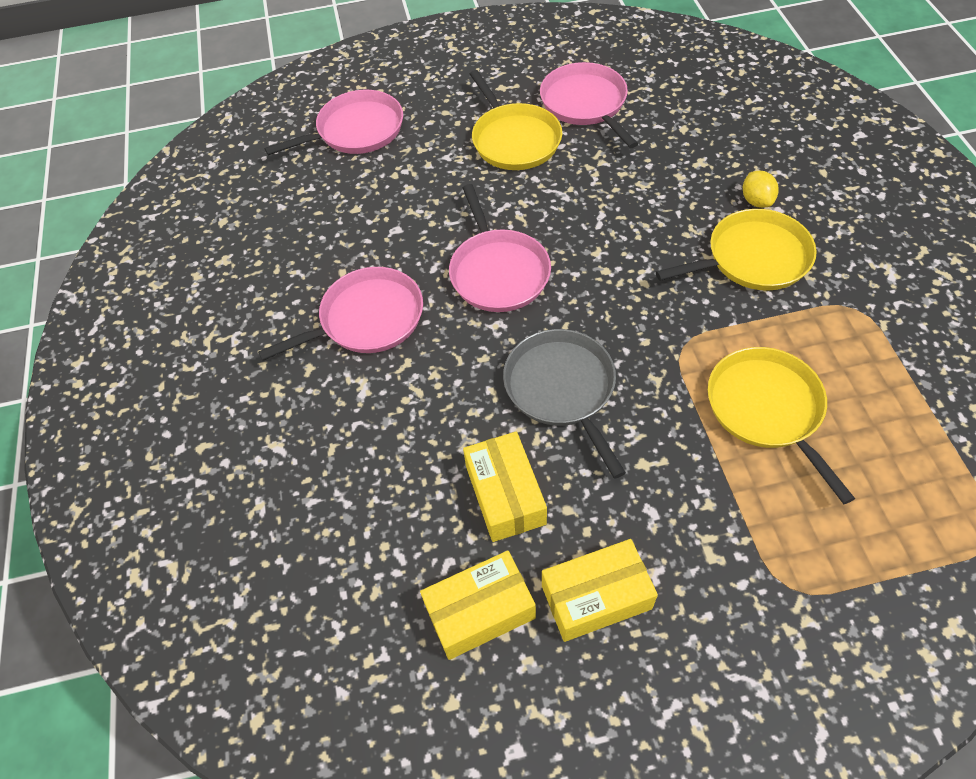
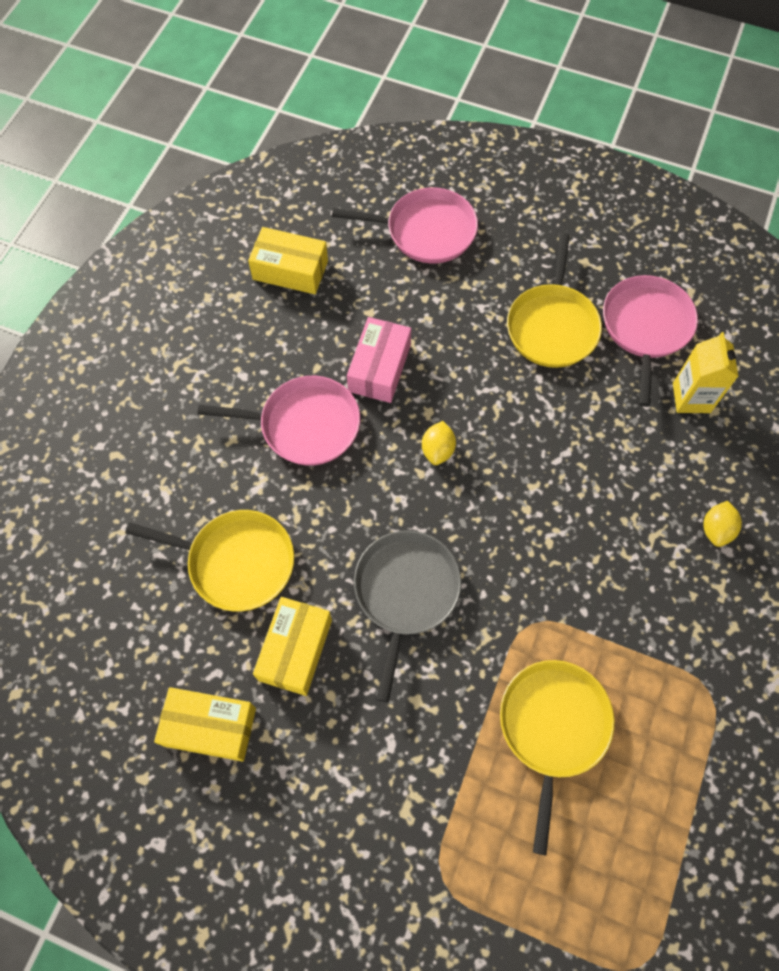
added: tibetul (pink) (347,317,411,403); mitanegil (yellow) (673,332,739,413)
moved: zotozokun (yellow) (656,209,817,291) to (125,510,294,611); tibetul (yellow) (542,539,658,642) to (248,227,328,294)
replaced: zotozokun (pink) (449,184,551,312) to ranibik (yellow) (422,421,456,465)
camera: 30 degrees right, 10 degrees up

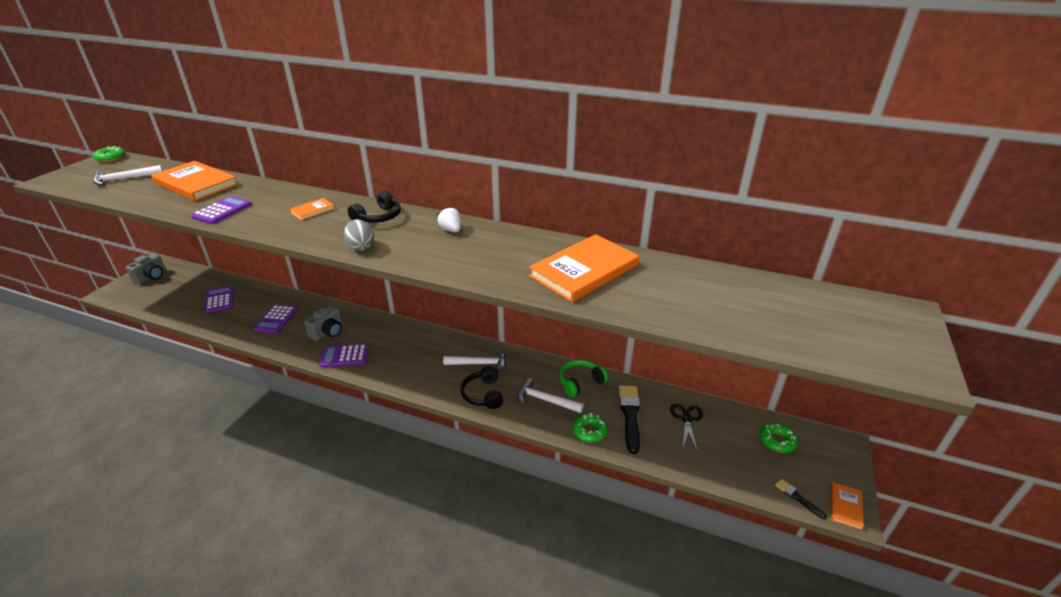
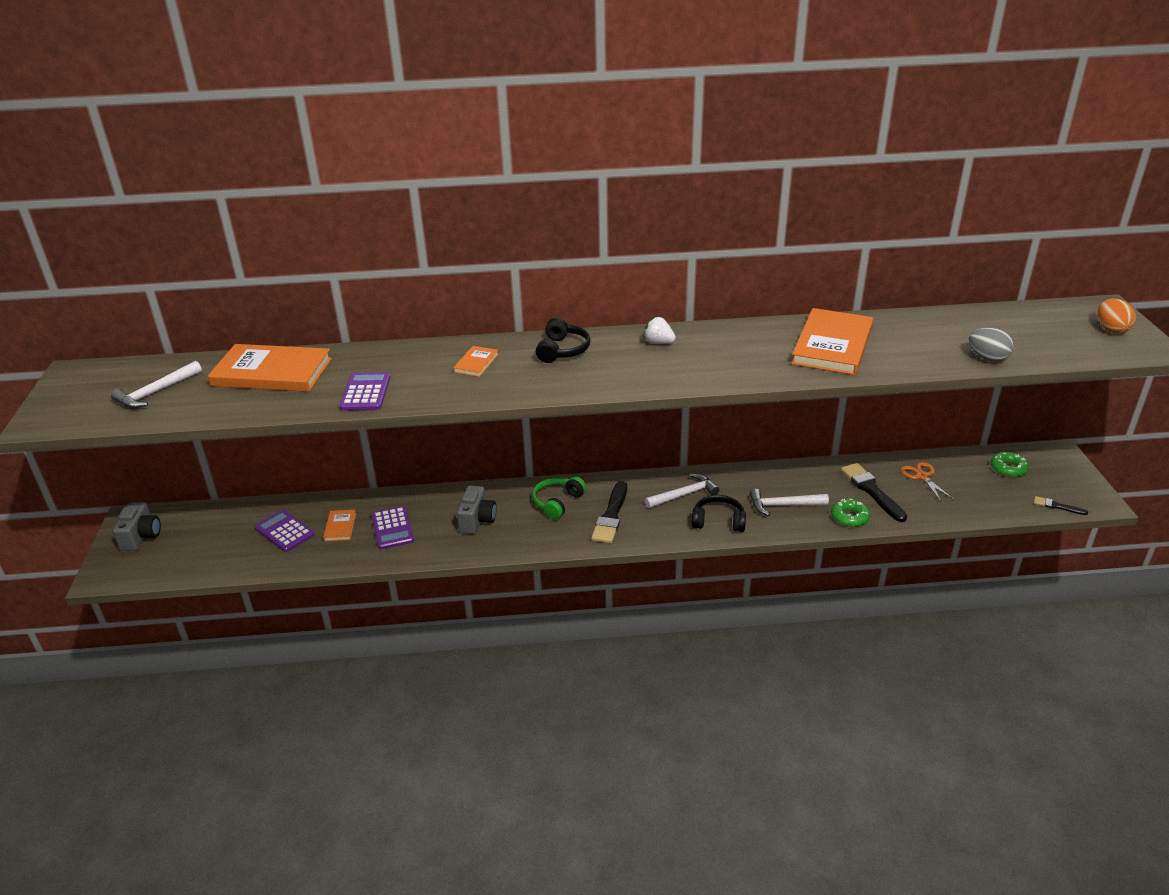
removed: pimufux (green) (93,146,125,162); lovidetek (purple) (319,344,369,367)
added: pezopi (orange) (1098,299,1136,333); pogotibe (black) (591,481,627,543)
moved: pezopi (grey) (344,219,374,251) to (969,328,1014,362); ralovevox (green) (560,360,608,397) to (532,477,587,519); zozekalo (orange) (831,482,864,530) to (323,510,356,541)
recoloured: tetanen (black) (670,403,703,452) to tetanen (orange) (901,462,954,502)
turned: ralovevox (black) (460,366,503,409) = (692,495,746,532) 135 degrees clockwise
camera: 25 degrees left, 0 degrees up

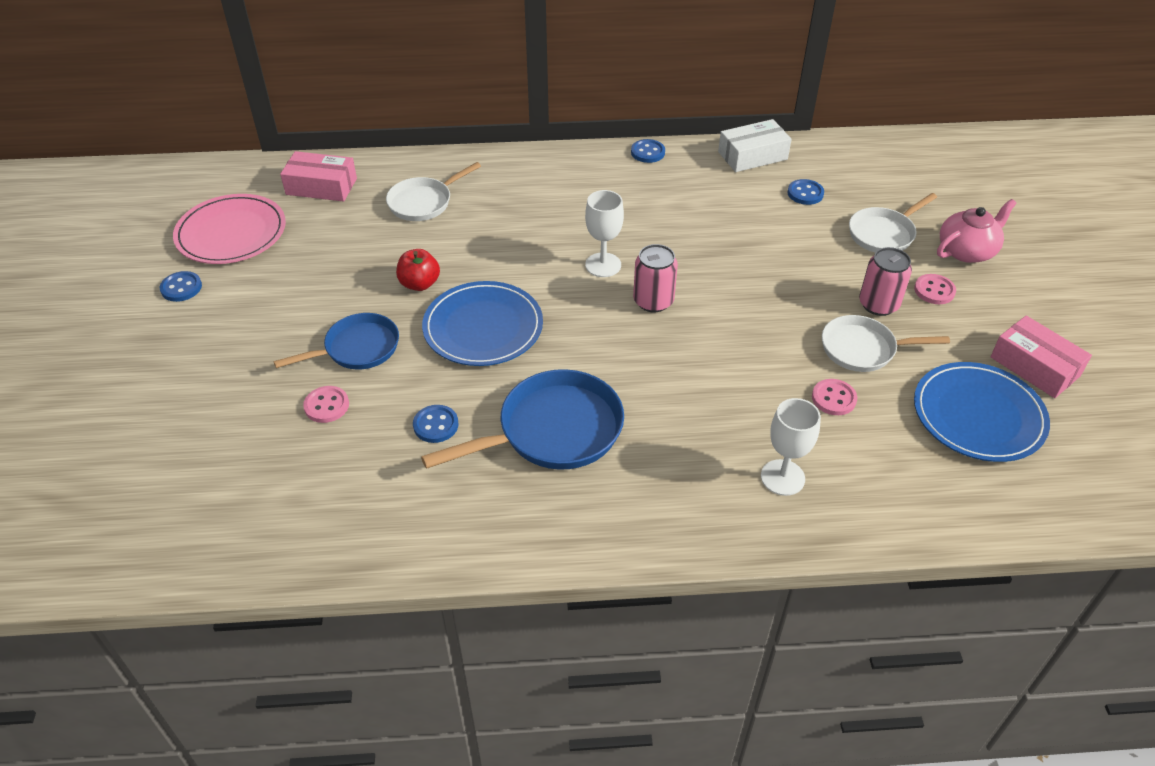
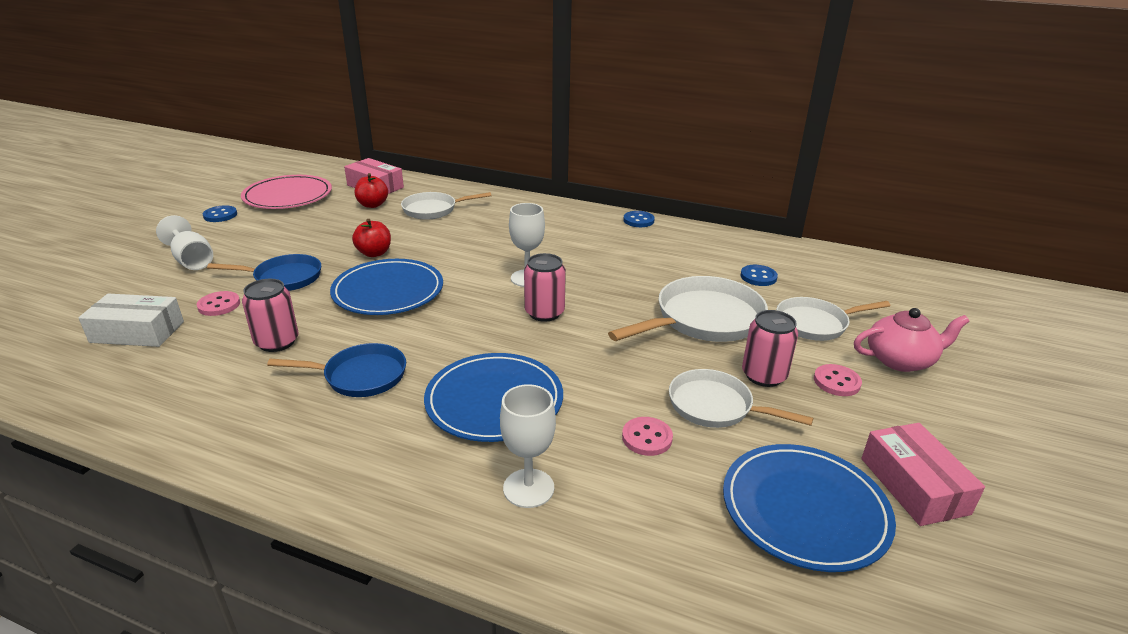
added: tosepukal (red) (355,173,388,208); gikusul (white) (156,215,213,270); zotozokun (white) (608,276,768,342); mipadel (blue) (424,353,563,442)
moved: tibetul (white) (718,119,792,172) to (78,294,184,347)
replaced: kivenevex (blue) (413,405,458,443) to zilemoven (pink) (242,279,299,352)
resized: zotozokun (blue) (421,369,624,470) = (267,343,406,397) x0.65
camera: 25 degrees right, 15 degrees down

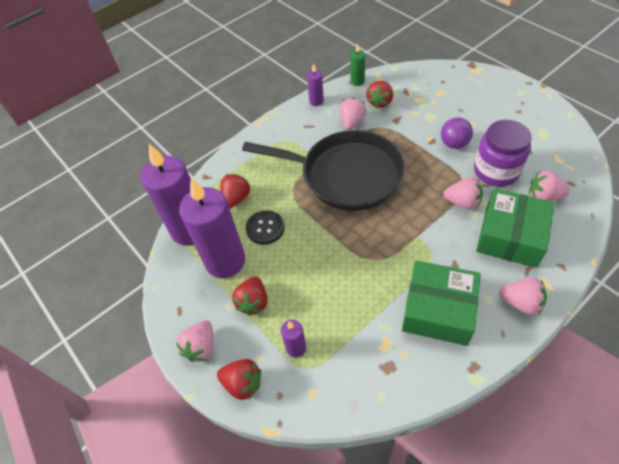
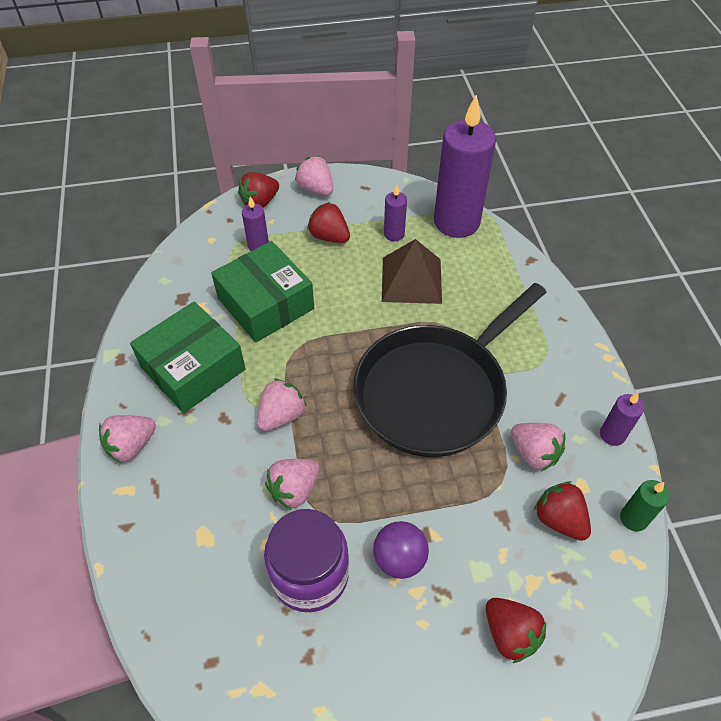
moved: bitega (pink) (529,170,570,201) to (257,379,307,431); bitega (red) (220,174,251,209) to (486,598,546,663); tibetul (green) (476,188,555,268) to (211,241,314,342)
replaced: kivenevex (black) (246,210,285,245) to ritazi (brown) (382,239,442,304)
resized: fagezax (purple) (179,178,245,278) = (384,185,407,241) x0.44
camera: 115 degrees right, 0 degrees up

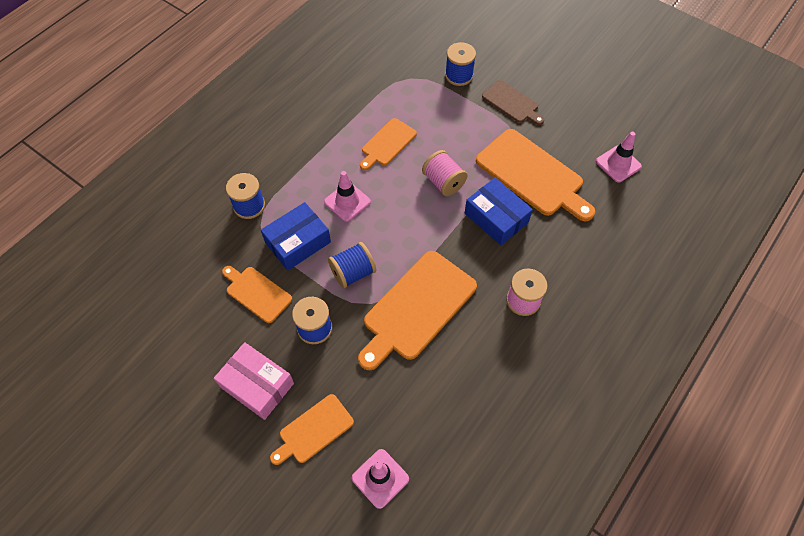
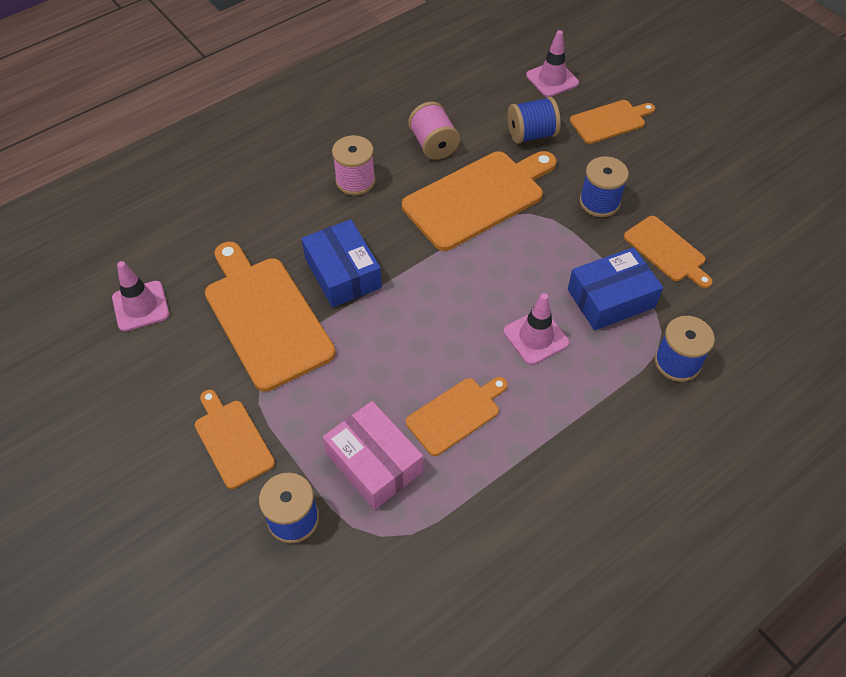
moved: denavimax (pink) (422,150,468,196) to (409,102,460,160); denavimax (blue) (328,242,376,288) to (508,97,561,144); tibetul (pink) (214,342,294,420) to (323,401,423,509)
recoloured: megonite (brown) (482,80,544,125) to megonite (orange) (195,390,275,489)
camera: 165 degrees left, 5 degrees down

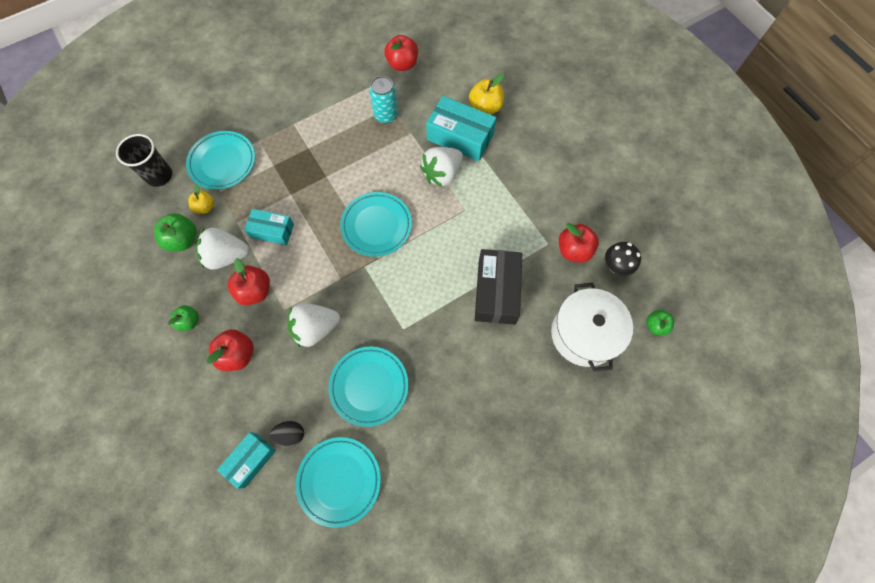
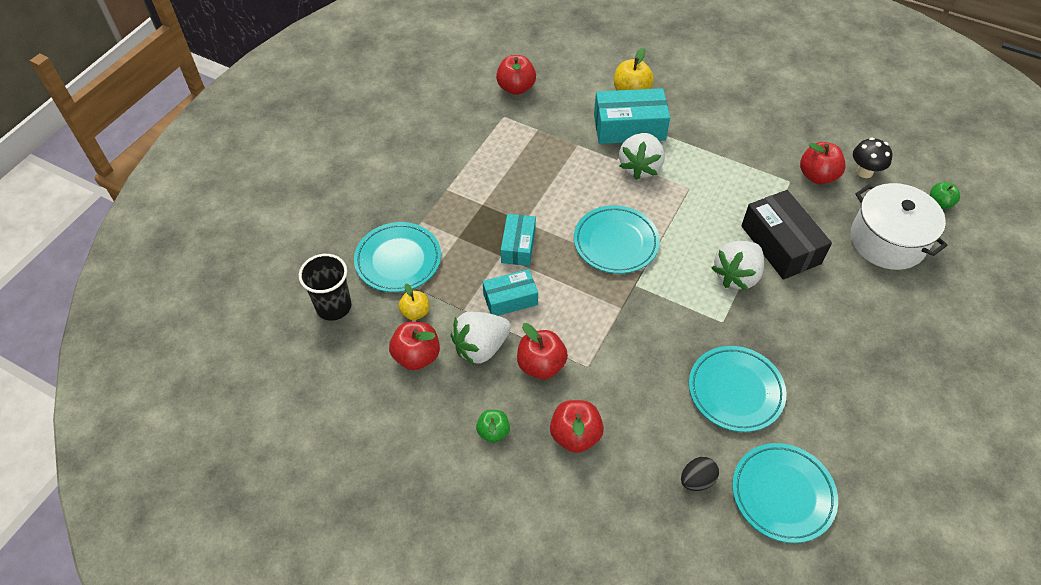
removed: zilemoven (turquoise) (369,76,398,123)
moved: bitega (white) (287,303,340,347) to (712,241,764,290); tibetul (turquoise) (217,432,276,489) to (501,214,536,266)
recoloured: tosepukal (green) (154,213,197,251) to tosepukal (red) (389,321,440,370)
camera: 30 degrees left, 15 degrees down

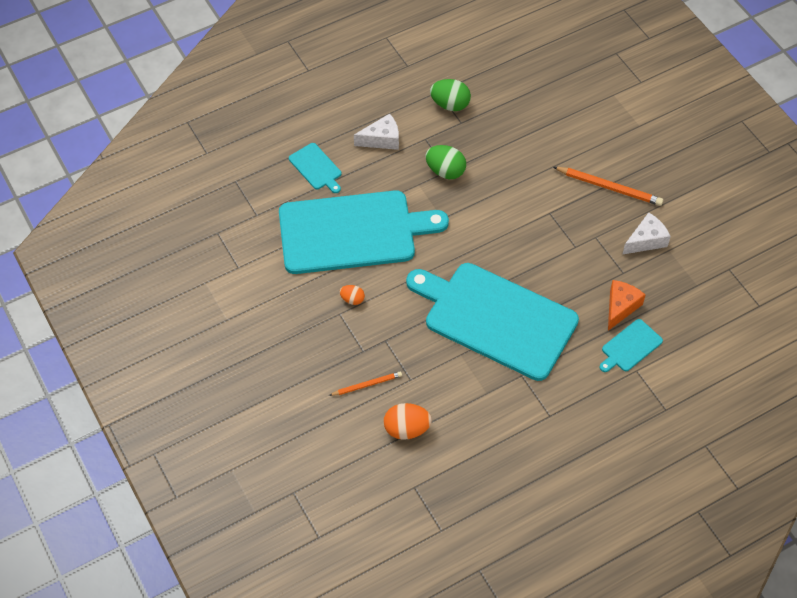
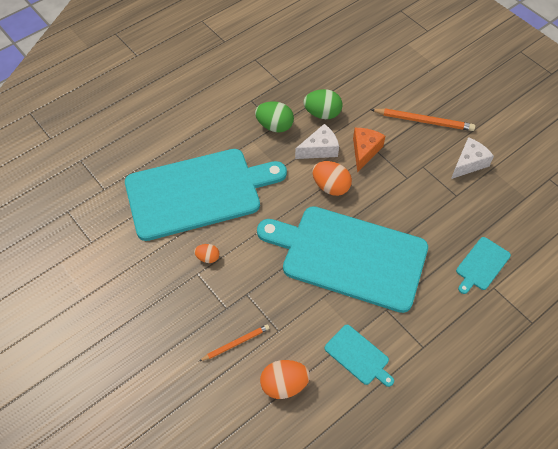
added: pezopi (orange) (312,161,352,196)
moved: pezopi (green) (430,79,471,111) to (303,89,343,119); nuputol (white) (354,114,399,150) to (295,124,339,159); megonite (turquoise) (289,143,342,193) to (325,325,394,387); nuputol (orange) (608,280,645,331) to (353,128,385,172)
camera: 10 degrees left, 0 degrees up

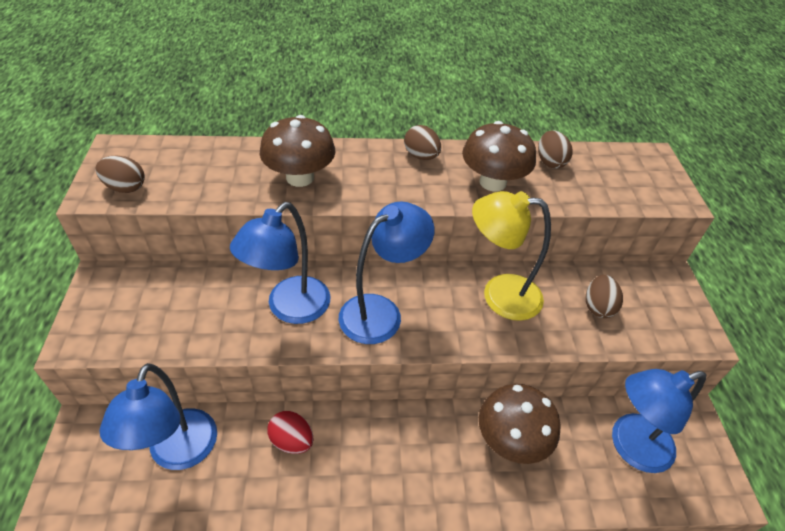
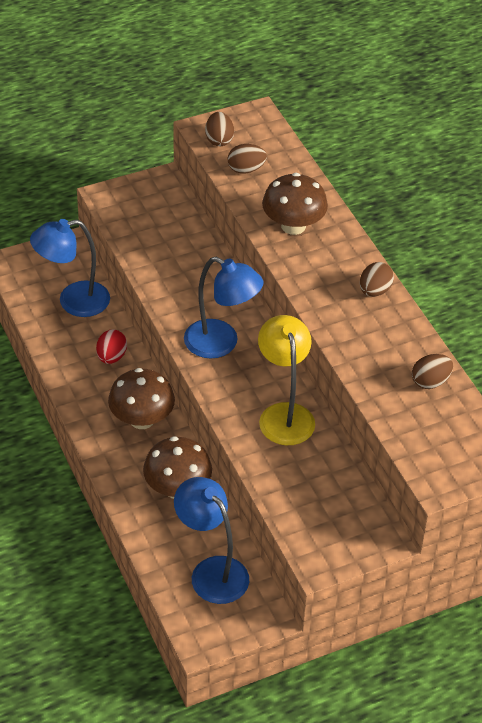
removed: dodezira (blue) (230,202,330,324)
moved: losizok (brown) (462,121,536,191) to (108,368,175,429); pezopi (brown) (586,275,623,318) to (228,144,267,174)
camera: 70 degrees right, 0 degrees up

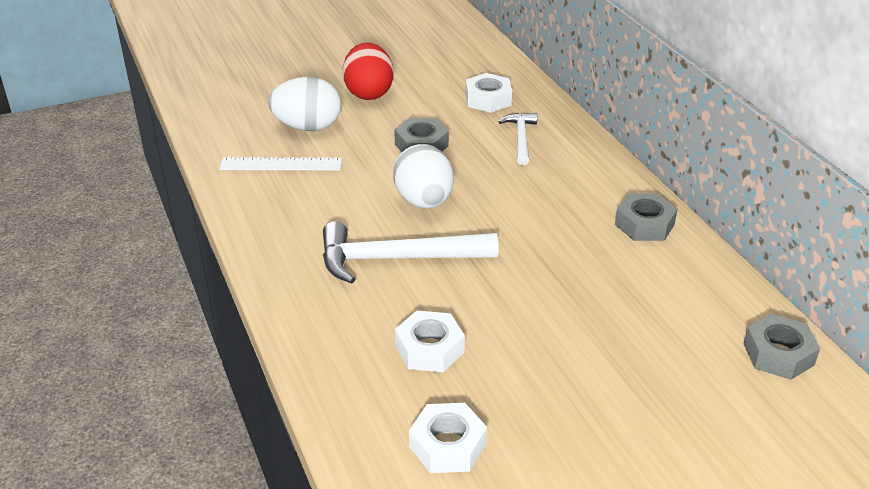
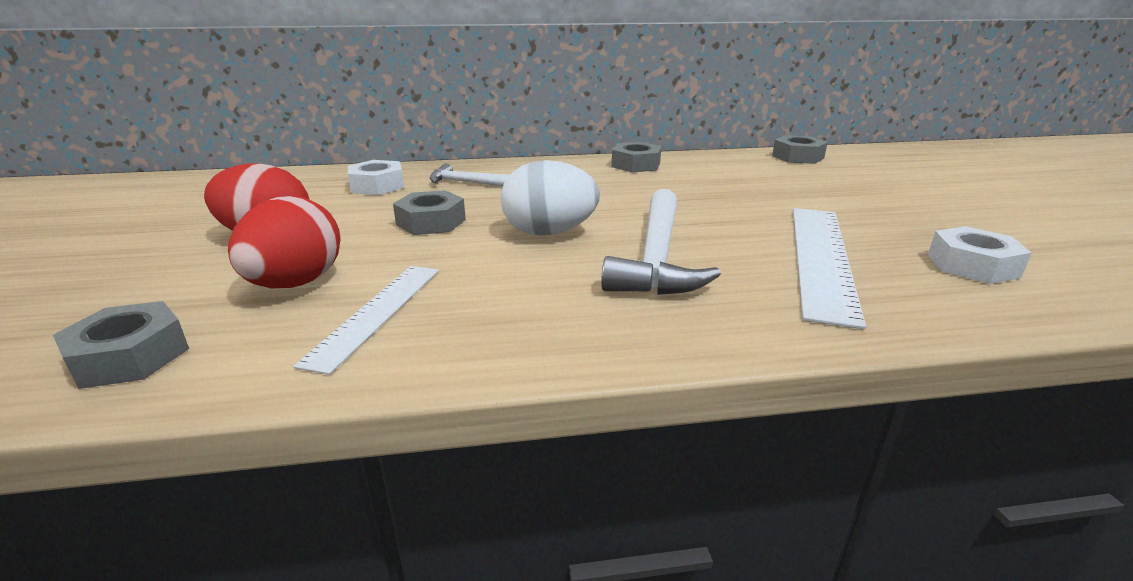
added: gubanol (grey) (53,301,189,389)
replaced: gubanol (white) (395,310,465,372) to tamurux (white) (793,208,866,329)
recoloured: pezopi (white) (268,77,341,131) to pezopi (red) (228,196,341,288)
camera: 75 degrees left, 10 degrees down

